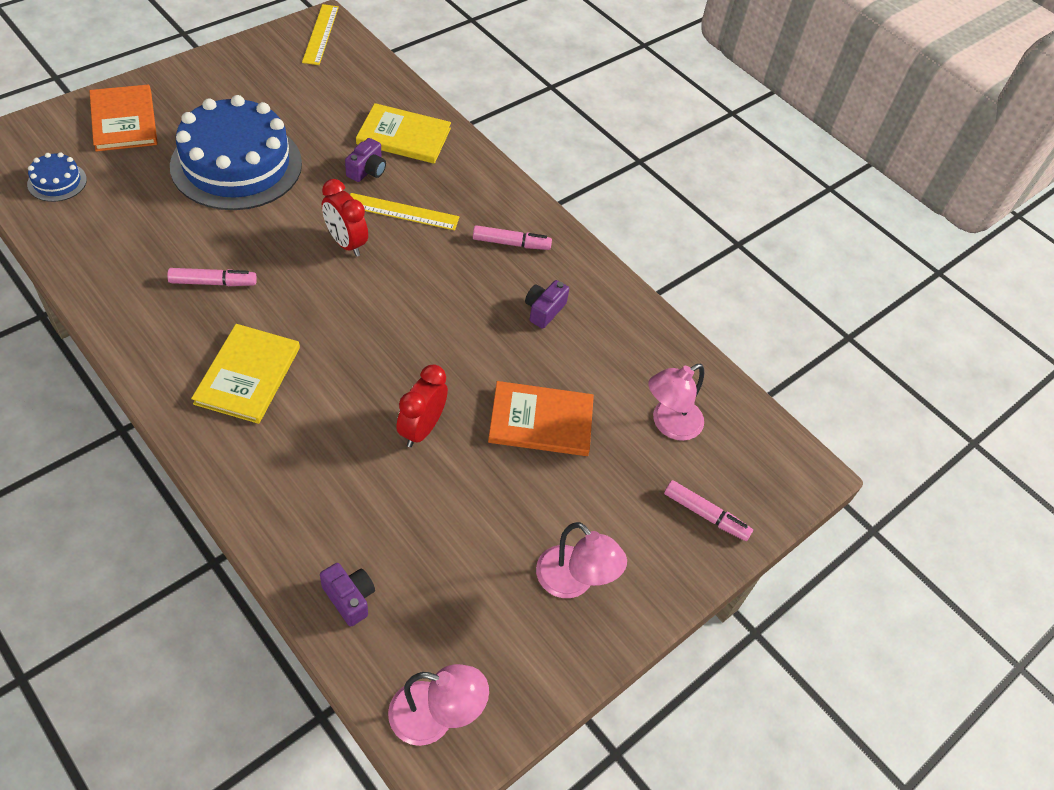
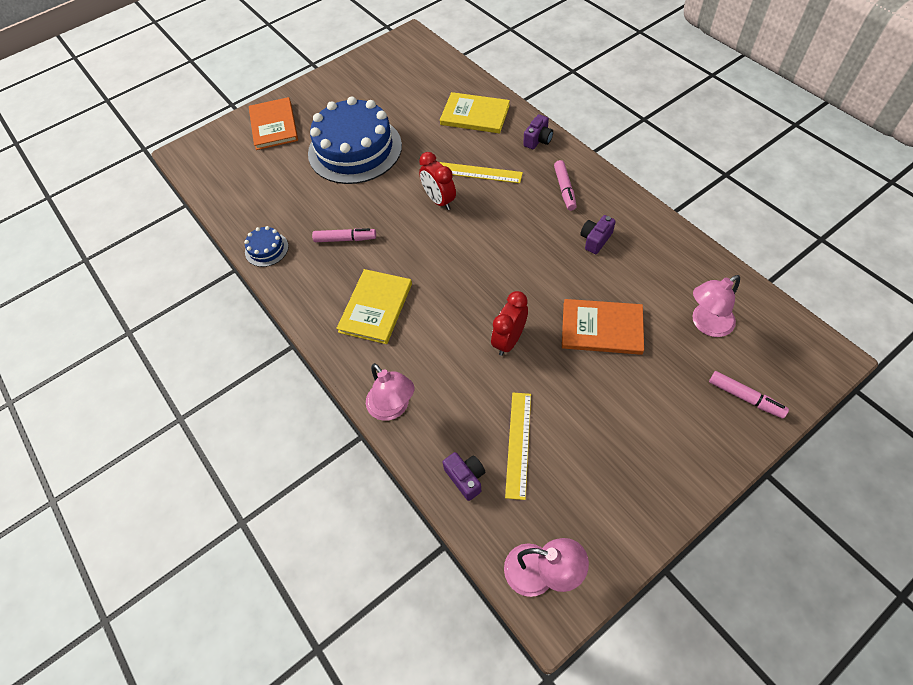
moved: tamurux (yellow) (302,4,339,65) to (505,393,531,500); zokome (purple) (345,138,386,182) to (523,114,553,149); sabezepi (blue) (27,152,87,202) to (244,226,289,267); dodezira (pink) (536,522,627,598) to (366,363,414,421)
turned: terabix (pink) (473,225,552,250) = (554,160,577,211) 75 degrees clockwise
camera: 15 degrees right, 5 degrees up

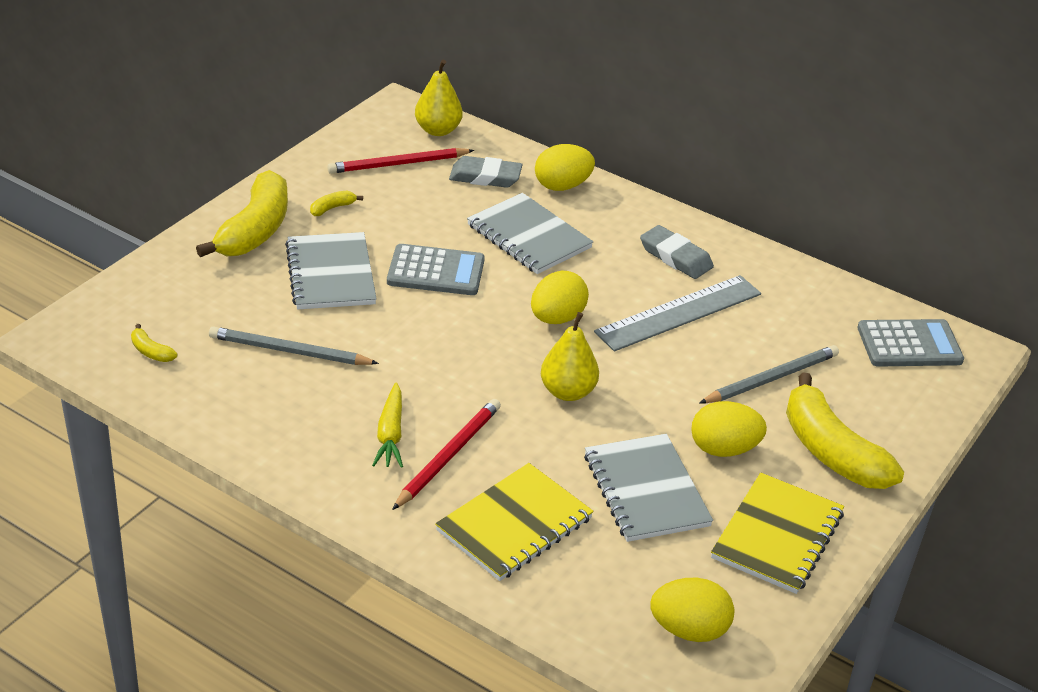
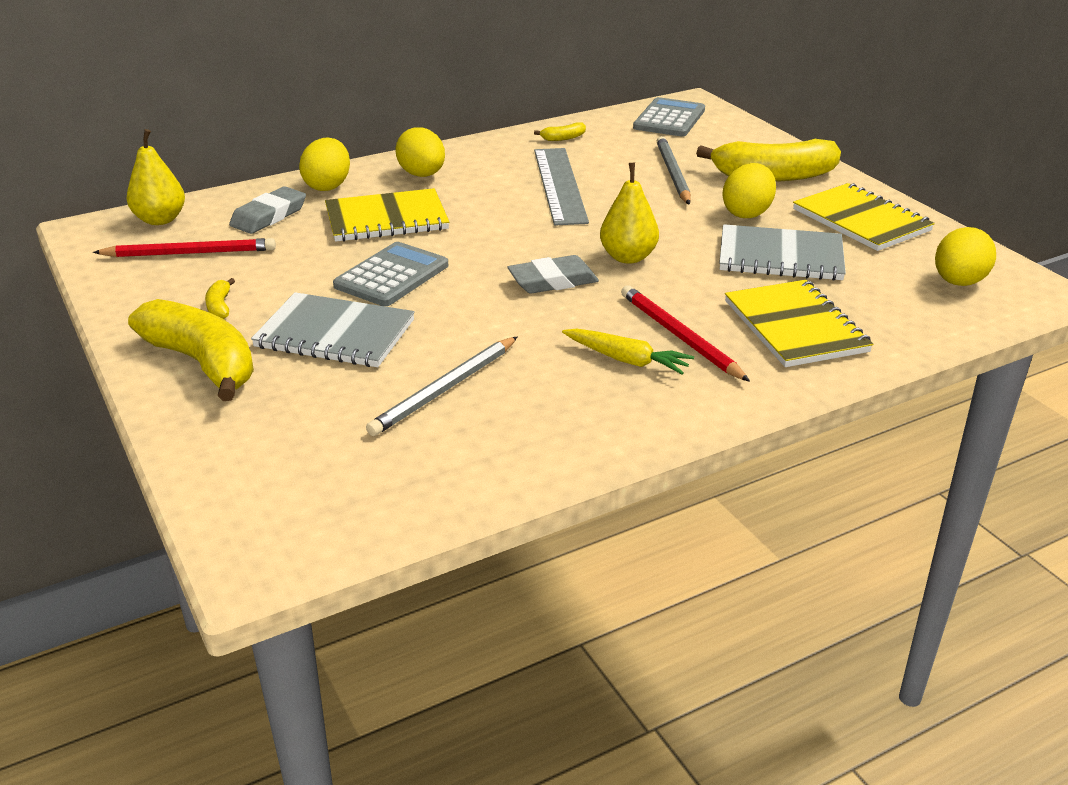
moved: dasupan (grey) (640,225,714,279) to (507,255,599,293); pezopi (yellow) (531,271,589,324) to (395,127,445,177); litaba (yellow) (131,324,177,362) to (534,122,586,141)
recoloured: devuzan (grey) (467,193,593,274) to devuzan (yellow) (325,188,449,242)
turned: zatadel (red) (327,148,474,174) = (93,238,276,257) 105 degrees counterclockwise
camera: 60 degrees left, 5 degrees down

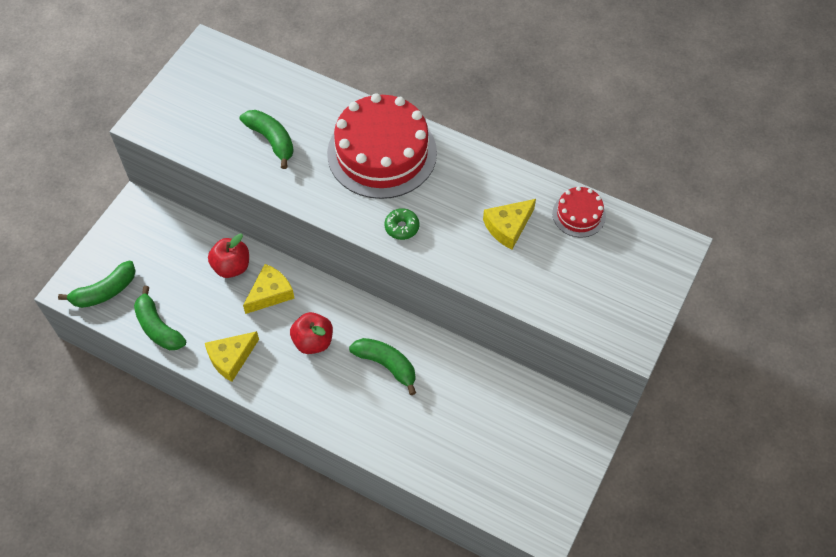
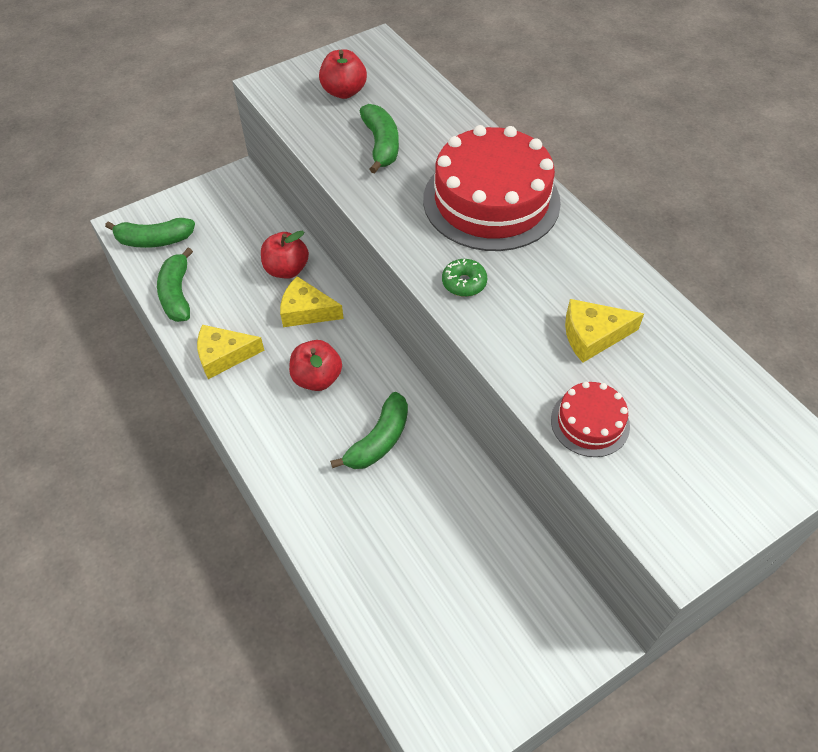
added: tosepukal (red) (319,49,367,99)
moved: sabezepi (red) (552,186,606,237) to (551,381,630,457)
turned: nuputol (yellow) (243,264,295,314) = (280,276,344,327) 150 degrees counterclockwise; litaba (green) (349,338,416,395) = (330,392,408,469) 60 degrees clockwise
camera: 30 degrees right, 5 degrees down

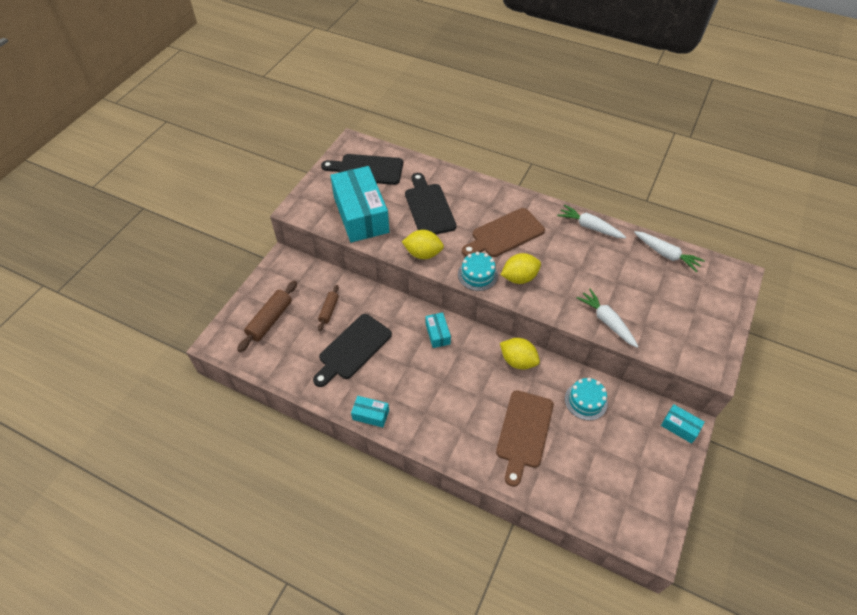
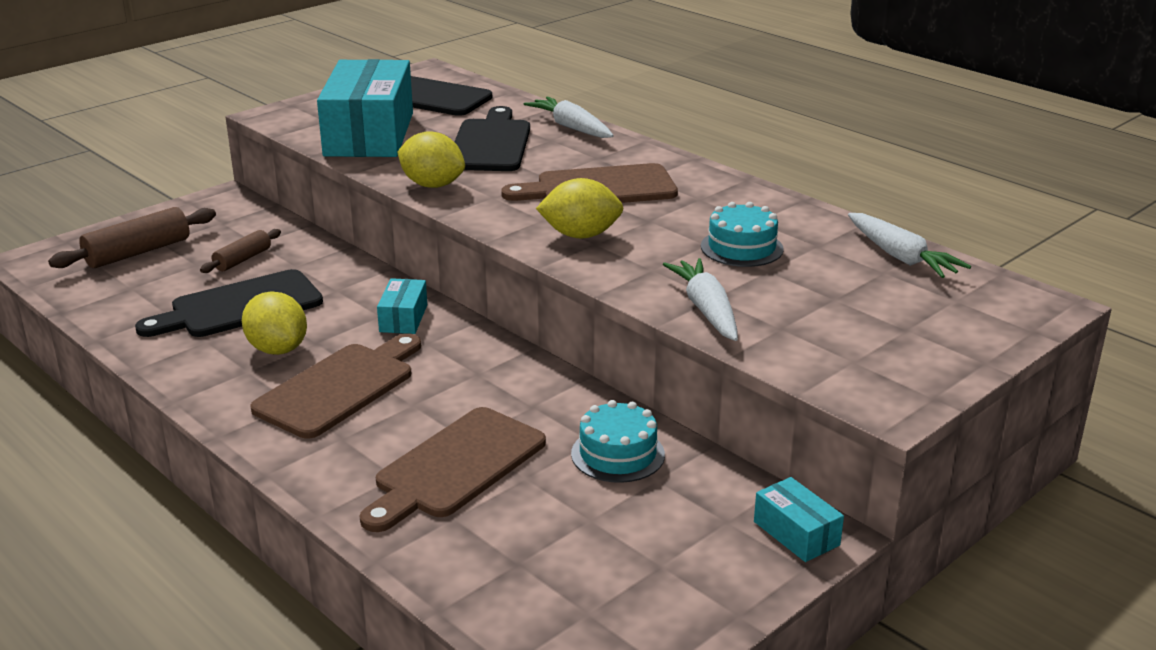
removed: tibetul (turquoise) (351,396,389,427)
added: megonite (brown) (250,333,421,439)
moved: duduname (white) (557,204,626,238) to (524,96,614,138); sabezepi (turquoise) (458,252,498,291) to (701,202,784,267); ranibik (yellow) (500,338,540,369) to (242,291,307,355)
camera: 20 degrees right, 25 degrees down

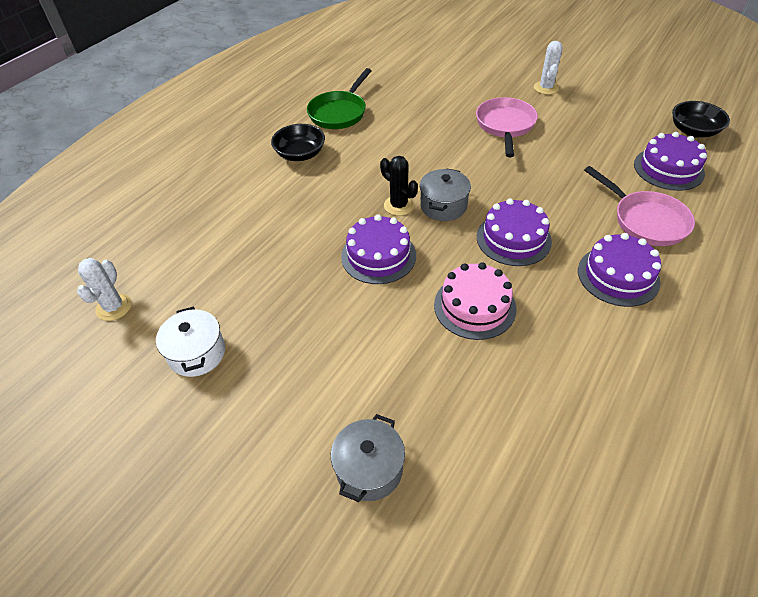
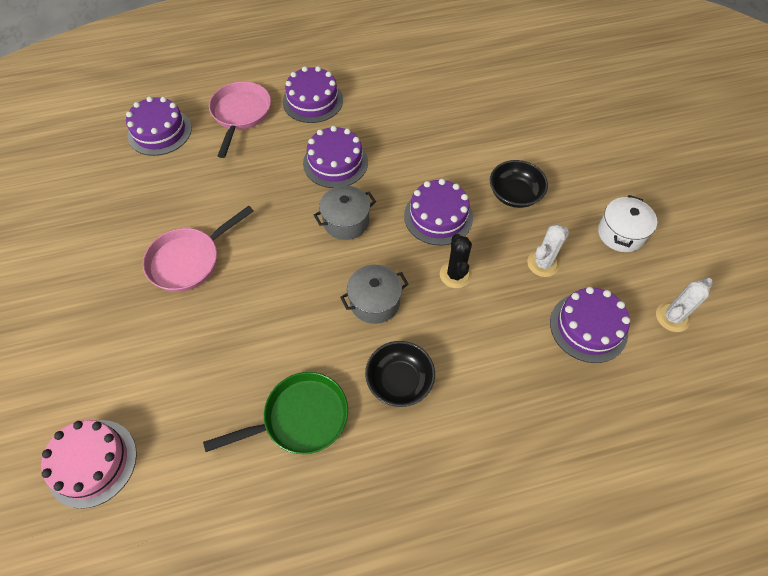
added: sabezepi (purple) (550,287,630,363)
moved: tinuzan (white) (534,41,563,95) to (527,224,569,277); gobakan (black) (672,101,730,138) to (490,160,548,208); tinuzan (black) (380,156,418,216) to (440,234,472,288); sabezepi (pink) (434,262,516,340) to (41,420,137,509); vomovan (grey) (331,414,405,502) to (340,265,408,324)
camera: 140 degrees left, 10 degrees up

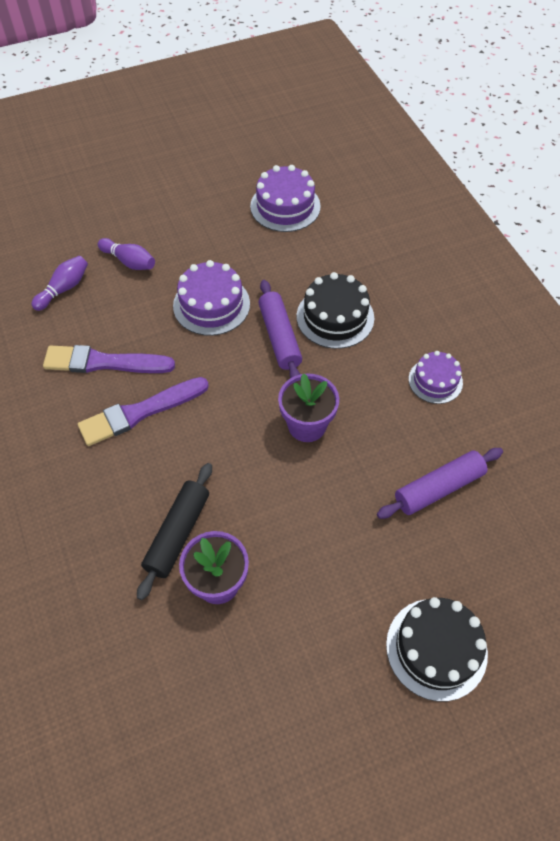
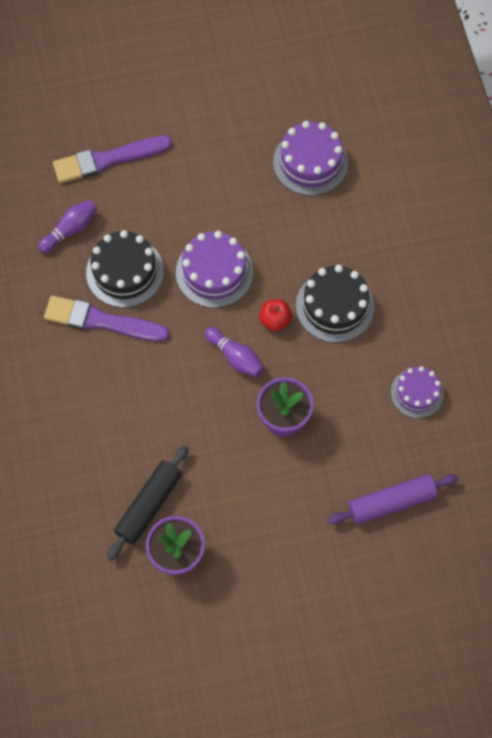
moved: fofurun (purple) (98,238,155,270) to (204,327,264,377); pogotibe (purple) (78,377,209,446) to (53,135,172,183); sabezepi (black) (386,597,488,702) to (86,230,164,308)
replaced: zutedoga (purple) (258,280,302,378) to tosepukal (red) (259,299,292,331)
camera: 10 degrees right, 10 degrees up

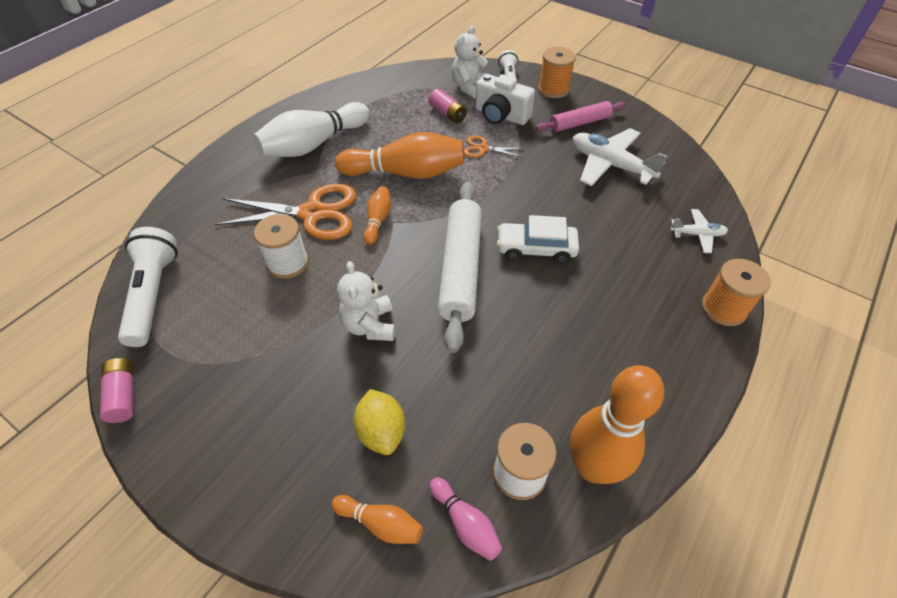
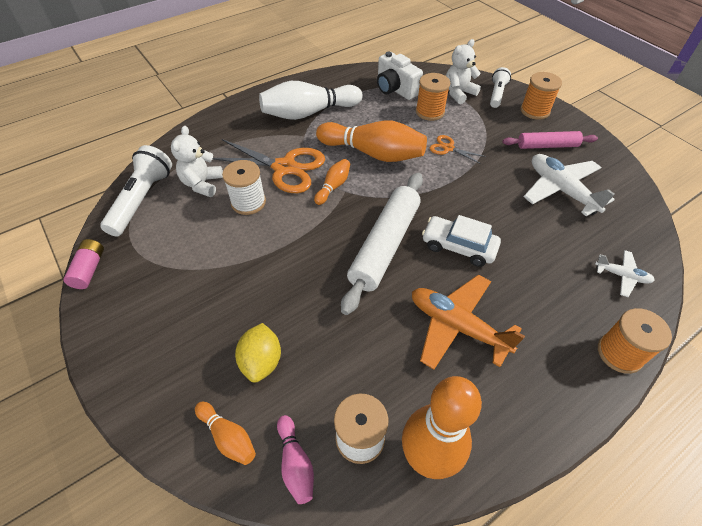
added: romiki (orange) (412,275,525,370)
moved: zokome (white) (475,74,535,125) to (377,52,423,100); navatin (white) (337,261,395,341) to (171,126,223,197)
replaced: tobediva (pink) (429,89,467,124) to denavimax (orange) (416,73,450,121)
camera: 20 degrees right, 0 degrees up

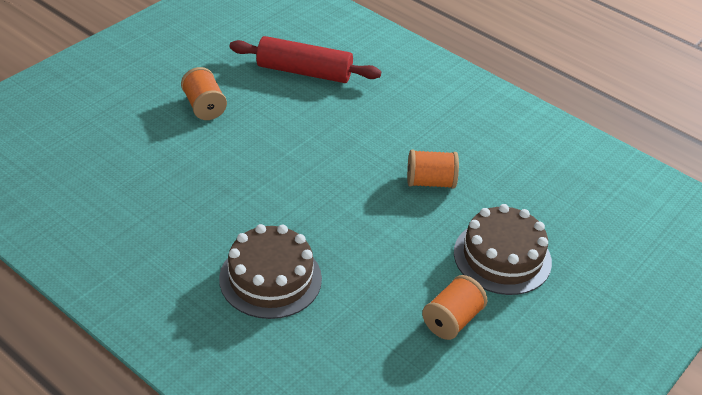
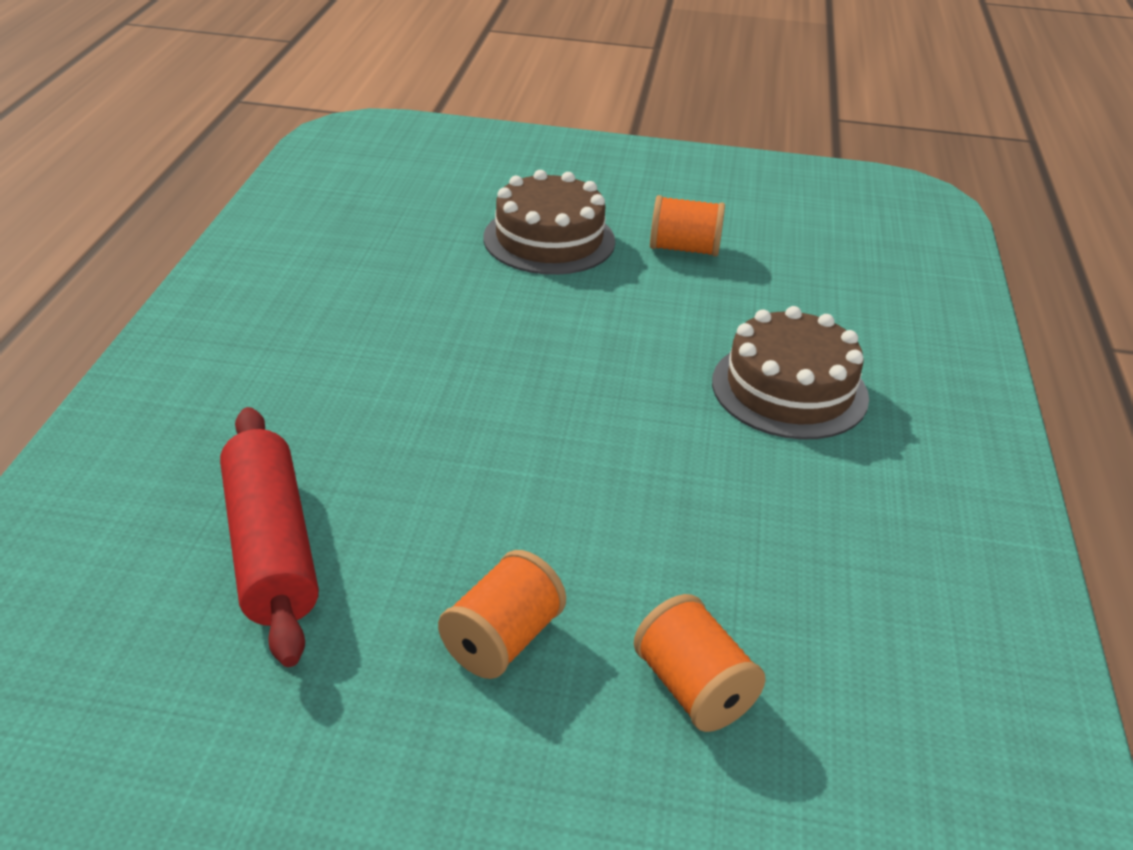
moved: denavimax (orange) (407,150,459,189) to (634,594,766,732)
camera: 120 degrees left, 5 degrees down

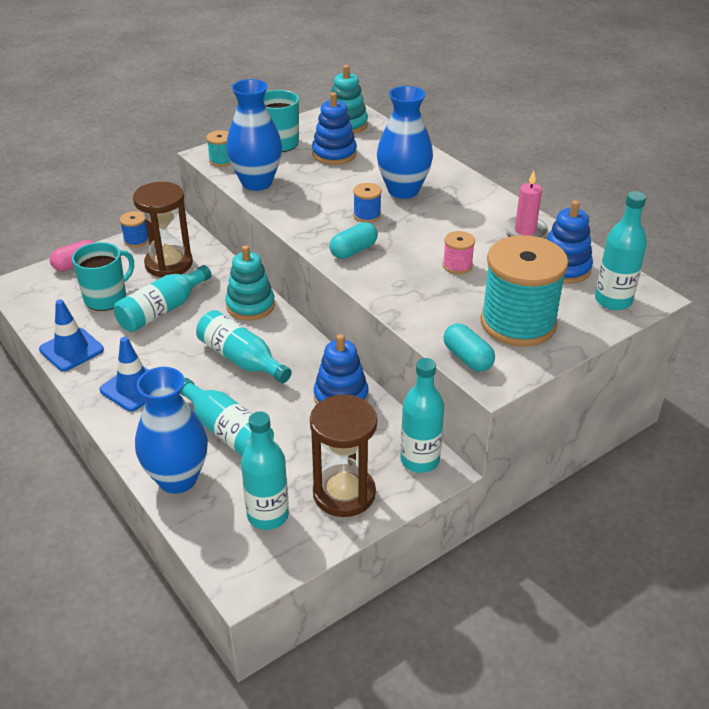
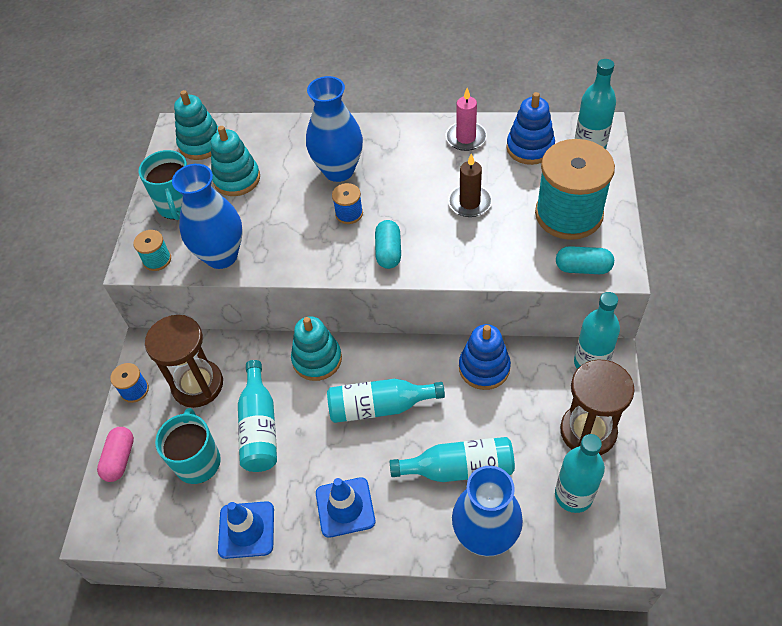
replaced: denavimax (pink) (443,231,475,274) to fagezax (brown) (448,153,492,217)
recoloured: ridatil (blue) (312,92,357,165) to ridatil (turquoise) (211,126,260,196)
camera: 45 degrees left, 15 degrees up

